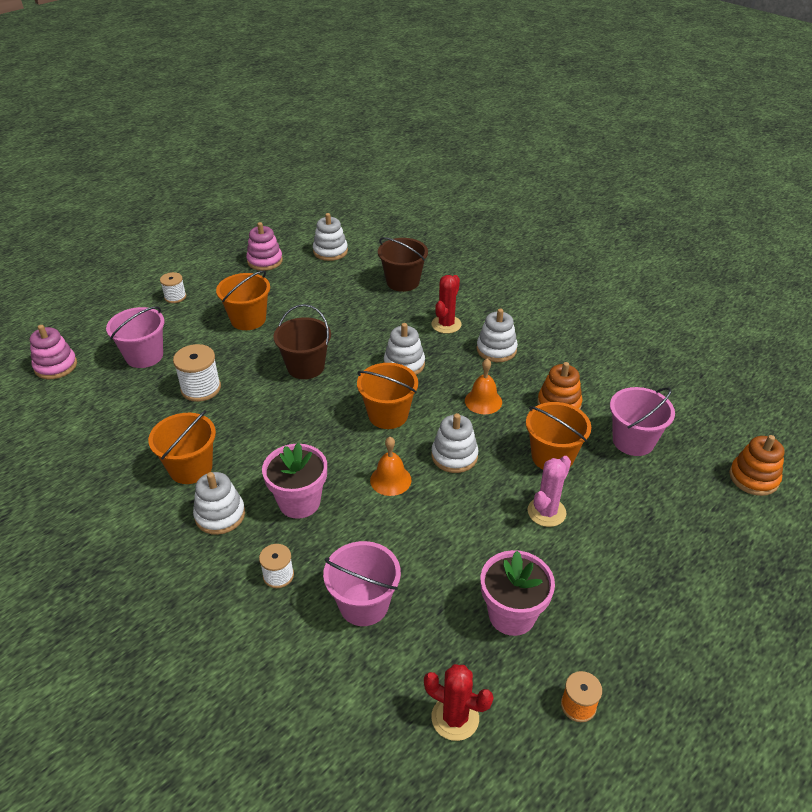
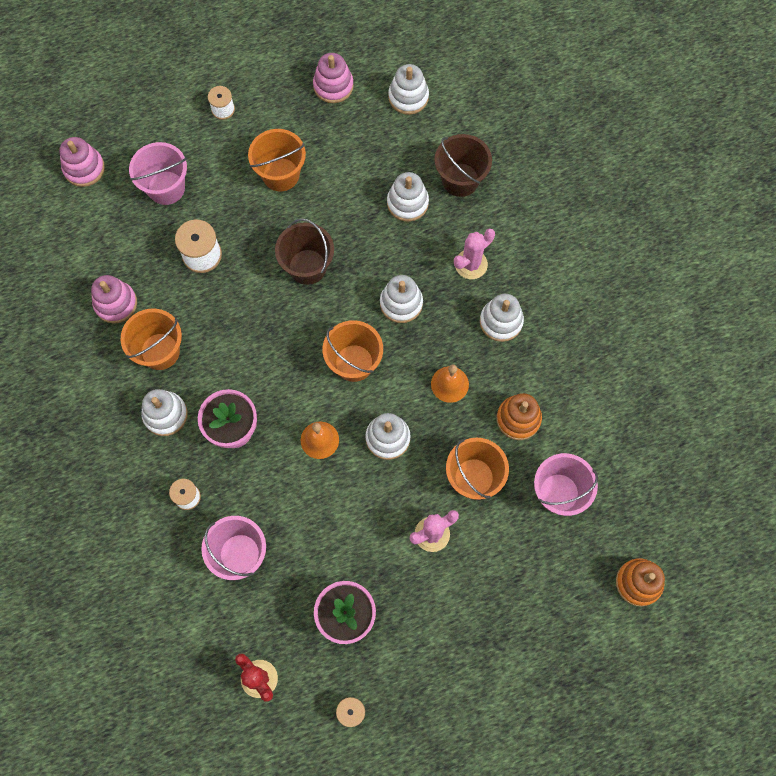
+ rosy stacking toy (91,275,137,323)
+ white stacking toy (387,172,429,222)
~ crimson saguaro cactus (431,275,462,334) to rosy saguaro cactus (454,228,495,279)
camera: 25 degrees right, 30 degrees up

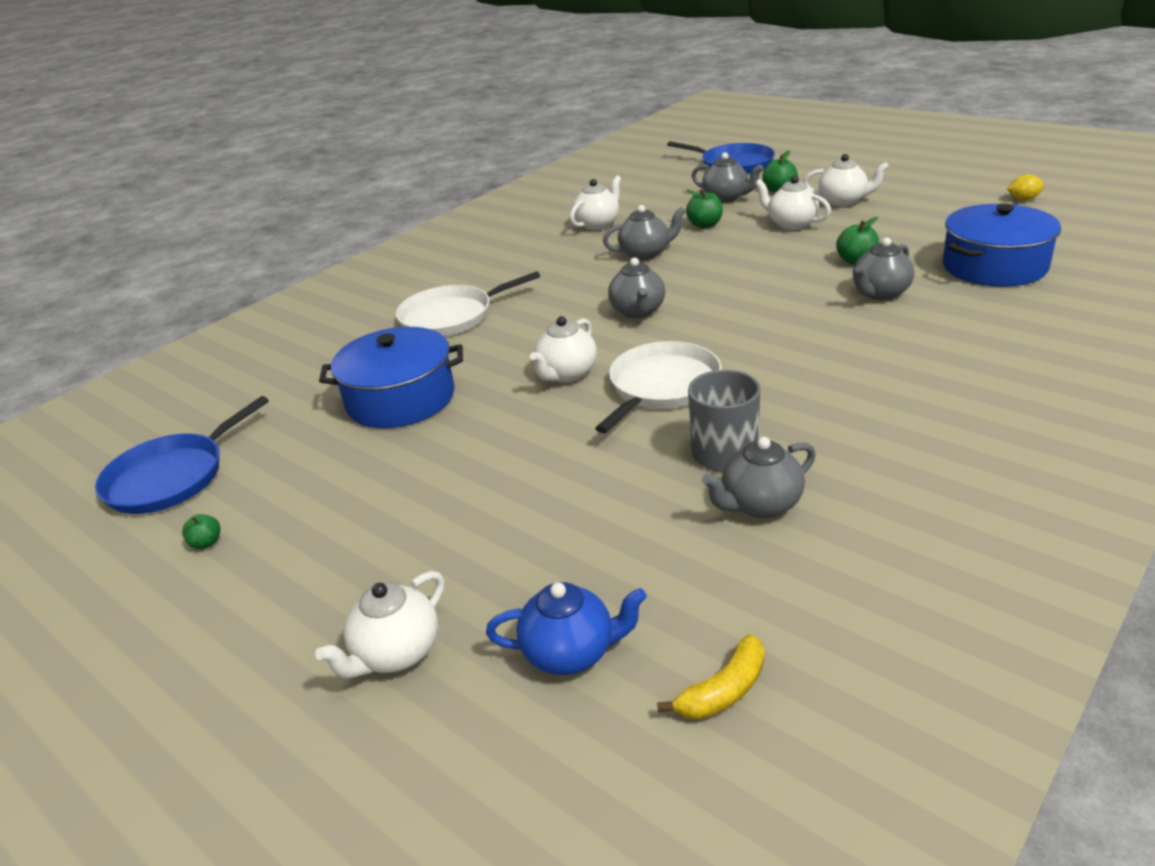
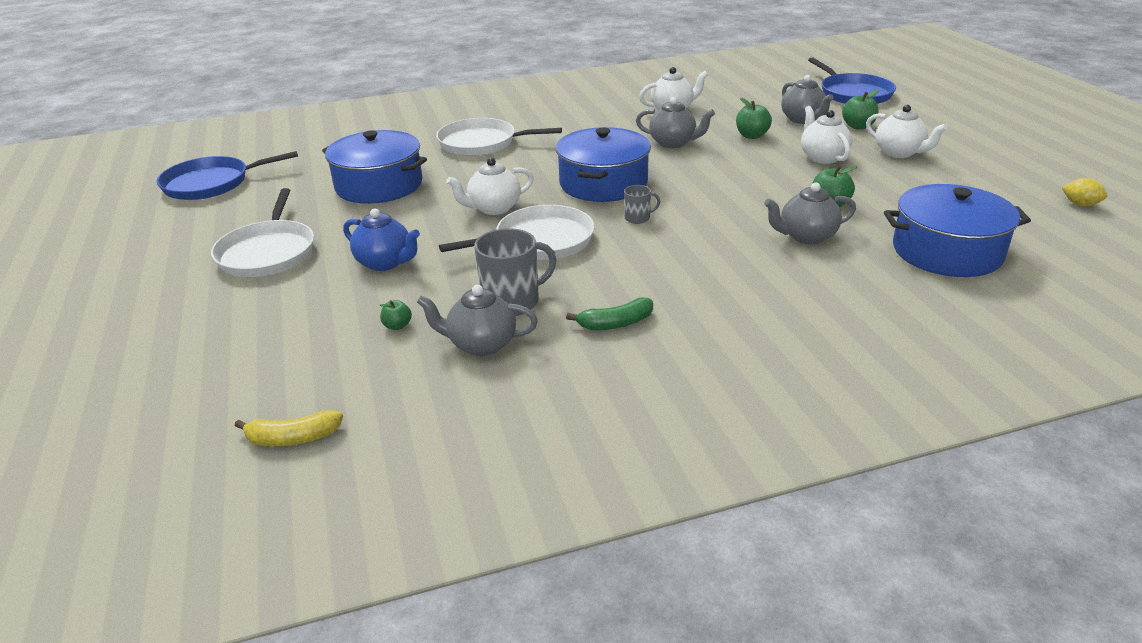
+ white pan (211,188,314,277)
~ blue teapot (486,582,647,675) to (343,208,420,271)
~ green toy apple (182,514,220,549) to (380,300,412,330)
~ ash-grey teapot (608,257,665,319) to blue cooking pot (556,127,651,202)
+ green banana (566,297,653,330)
+ ash-grey coffee mug (624,185,660,224)
- white teapot (315,571,444,678)
camera: 30 degrees right, 0 degrees up

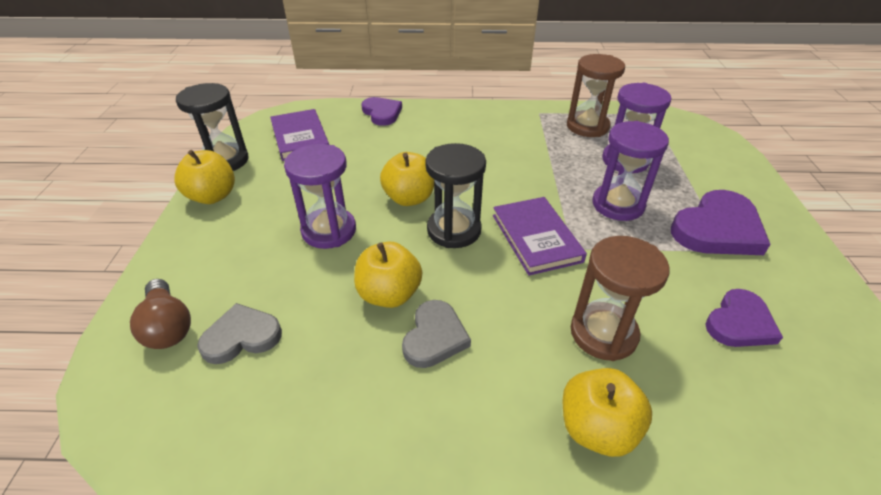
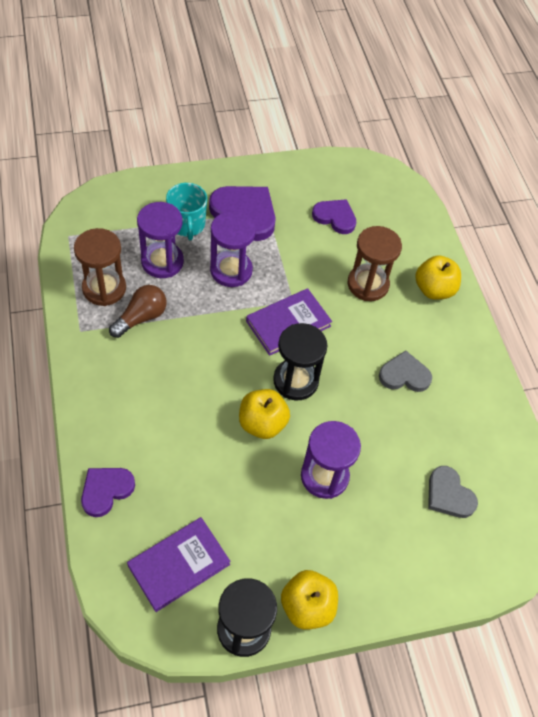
~ dark brown bulb (130,279,191,349) to (109,285,167,338)
+ aqua coffee mug (166,183,207,240)
- golden toy apple (354,242,422,308)
camera: 110 degrees left, 15 degrees up

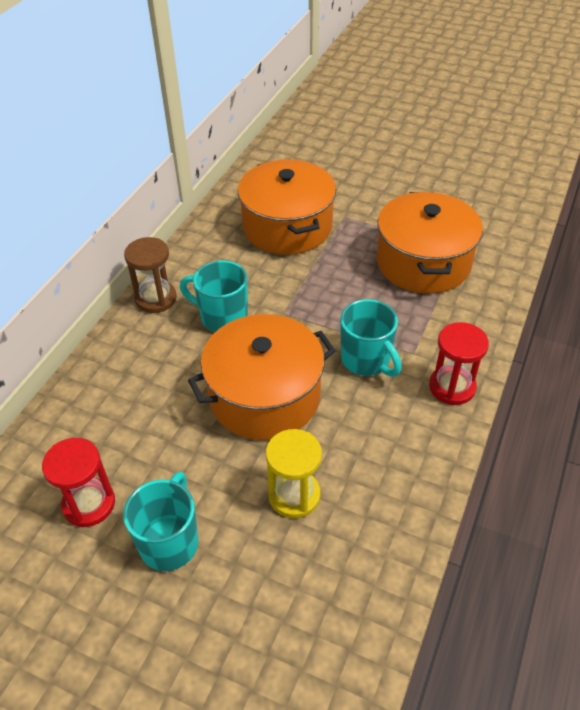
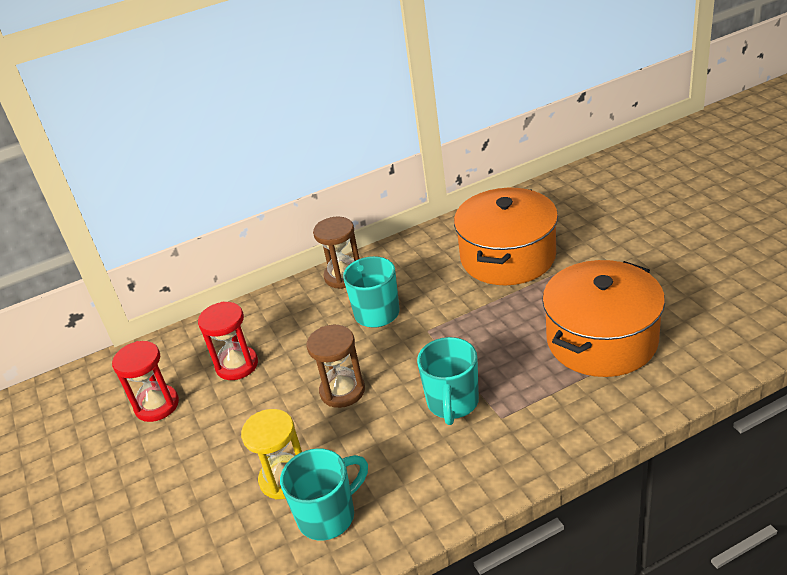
~ crimson sandglass (429,322,489,405) to (198,302,258,380)
~ aqua coffee mug (123,472,198,571) to (280,449,368,541)
~ orange-coloured cooking pot (188,314,336,440) to dark brown sandglass (307,325,365,408)
camera: 45 degrees right, 10 degrees down

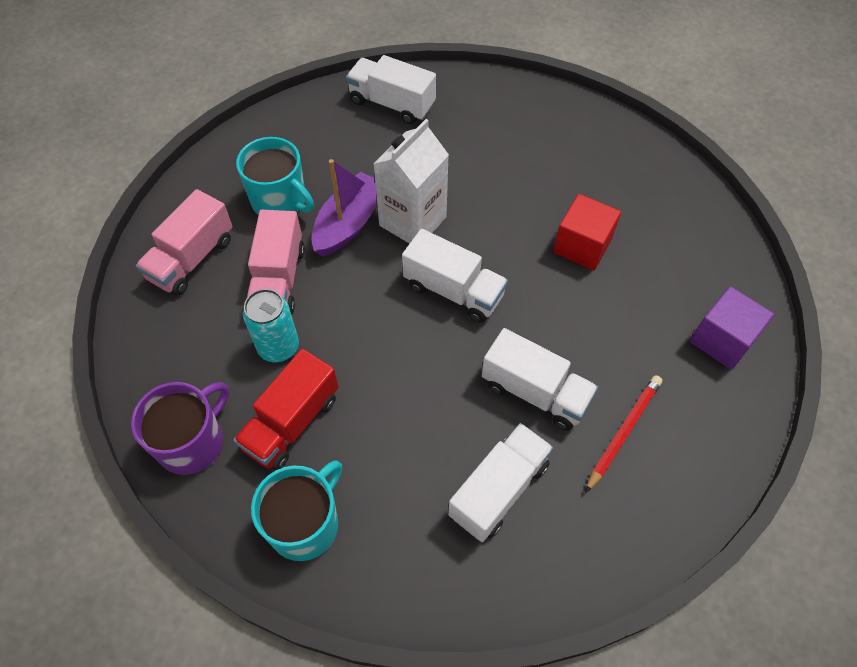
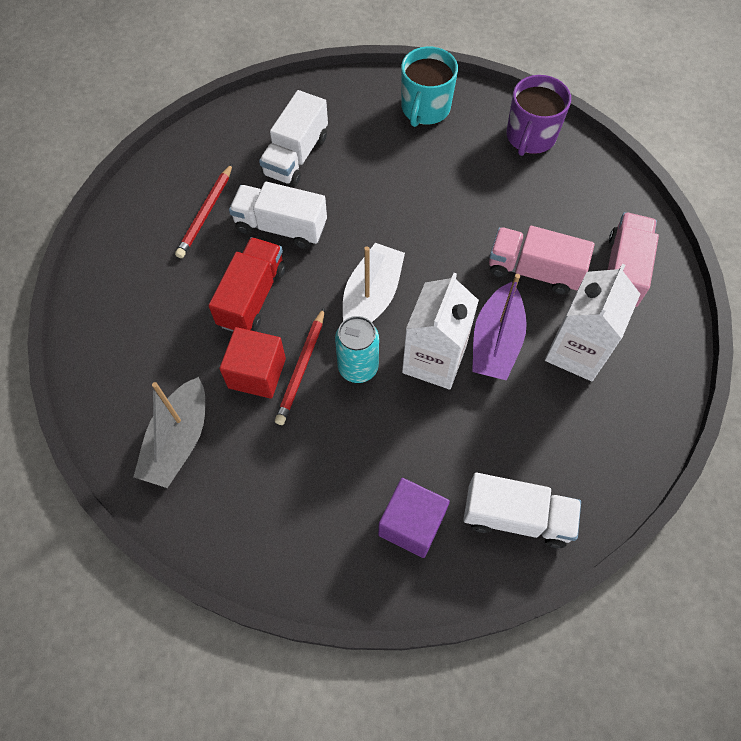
+ ash-grey boat (134,377,205,488)
~ crimson truck (233,349,339,471) to (209,237,286,332)
+ crimson lead pencil (275,308,324,425)
~ aqua can (243,289,299,362) to (335,316,379,383)
~ white truck (402,229,508,323) to white boat (343,243,405,322)
~ royal purple cube (690,286,774,370) to (378,478,450,558)
~ rosy truck (247,210,305,315) = (489,226,595,295) 60 degrees counterclockwise
~ aqua coffee mug (236,137,314,215) to white milk carton (545,264,640,381)
camera: 165 degrees right, 5 degrees up

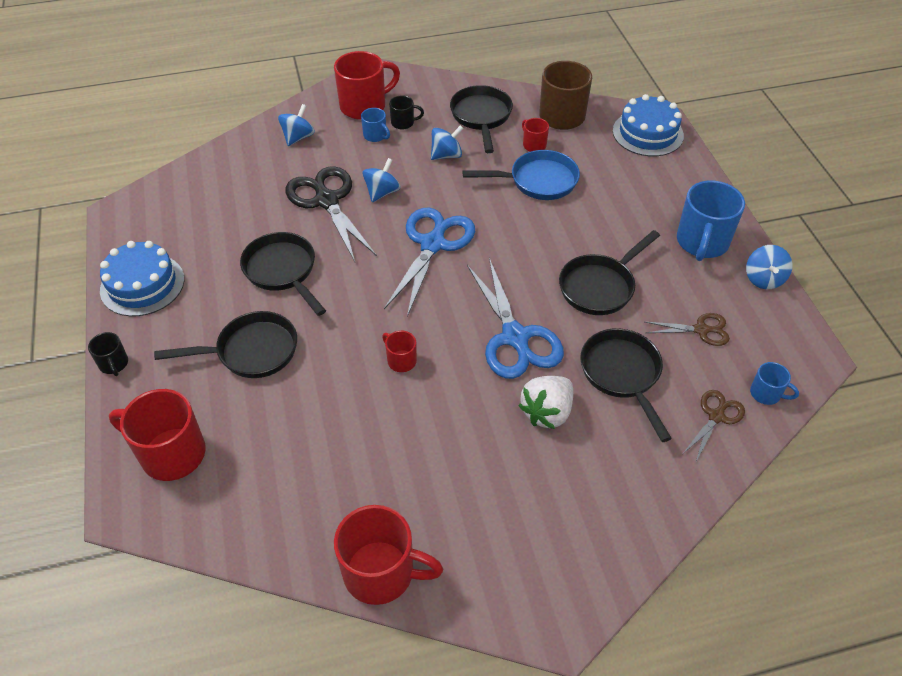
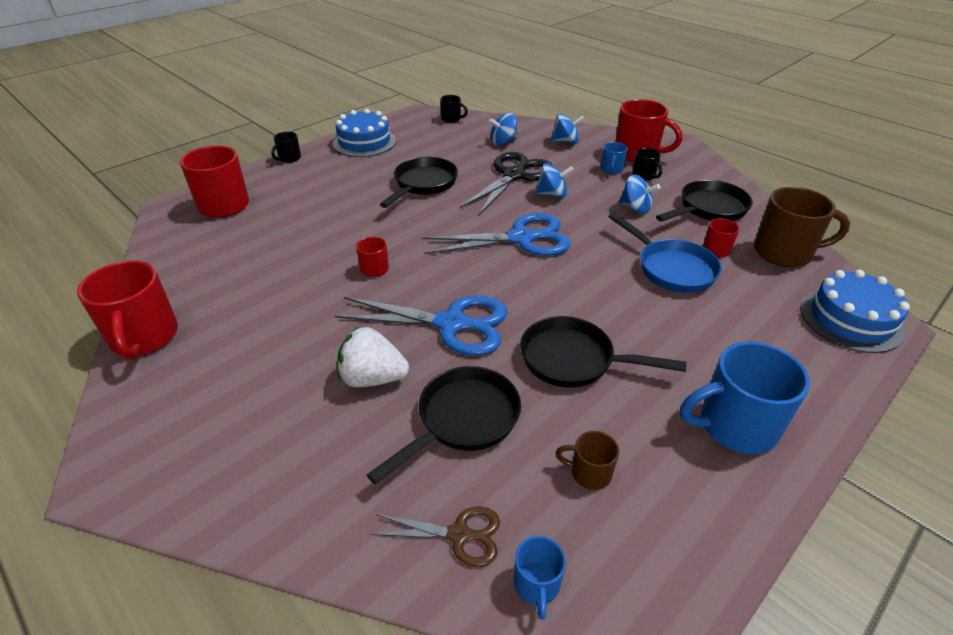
~ blue pair of scissors (467,258,564,379) = (335,296,508,356) 120 degrees counterclockwise
+ black coffee mug (440,95,468,123)
~ blue whirligig (746,245,793,289) to (489,113,517,145)
~ dark brown pair of scissors (645,313,730,346) to dark brown coffee mug (556,431,619,490)
- black pan (154,311,297,378)
camera: 60 degrees right, 10 degrees down

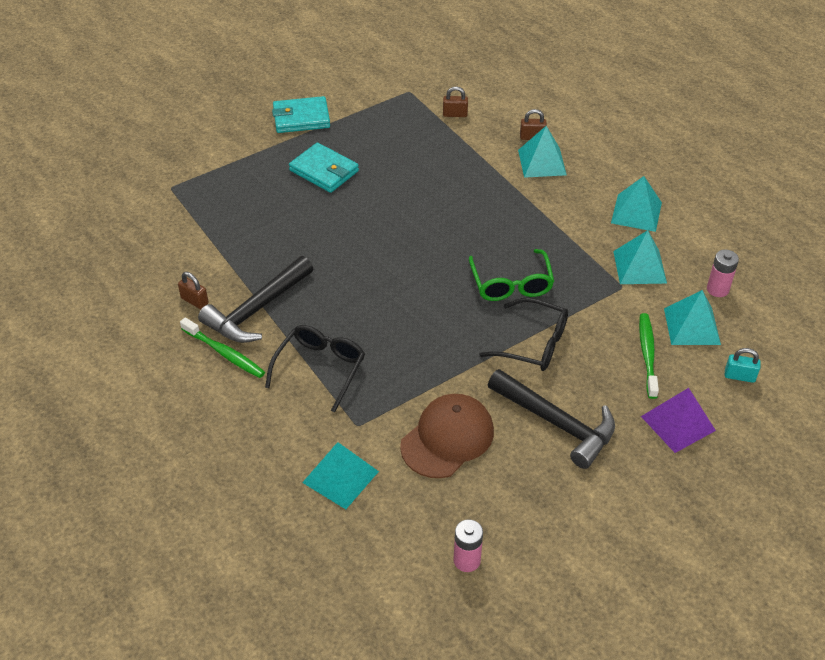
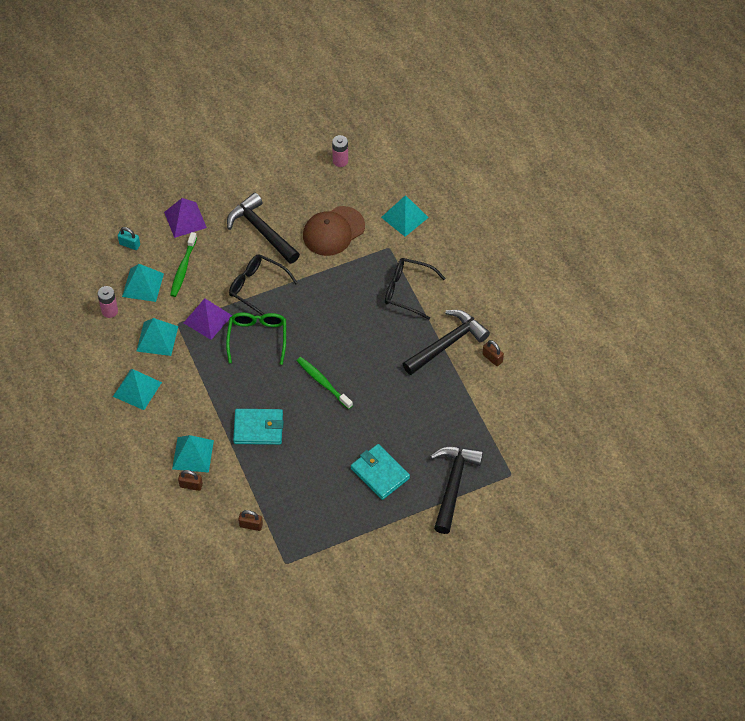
+ royal purple pyramid (184,298,232,340)
~ aqua wallet (272,96,330,133) to (233,409,284,445)
~ green toothbrush (180,317,265,378) to (297,357,353,409)
~ black eyeglasses (265,325,365,412) = (385,258,445,320) 75 degrees clockwise
+ black claw hammer (430,447,483,534)
camera: 170 degrees left, 10 degrees up

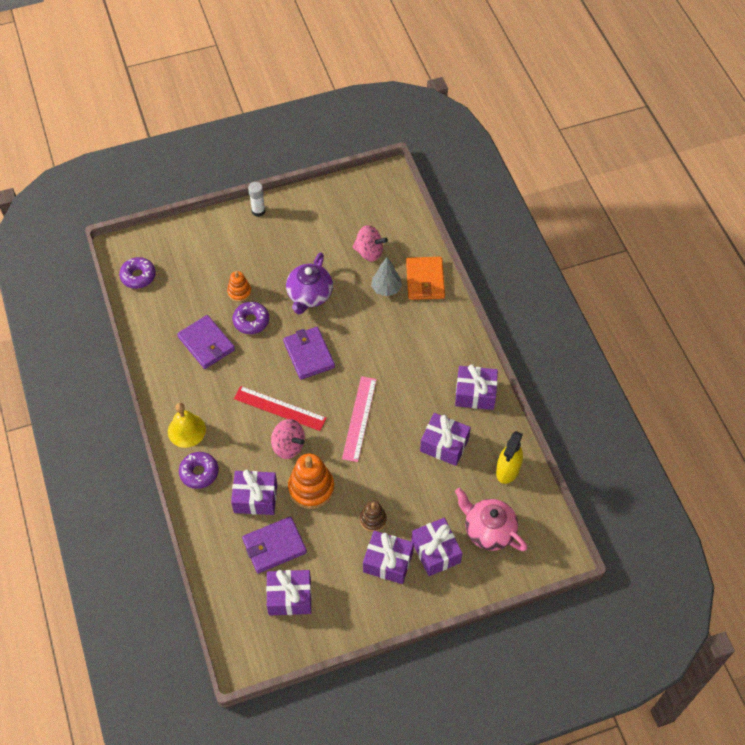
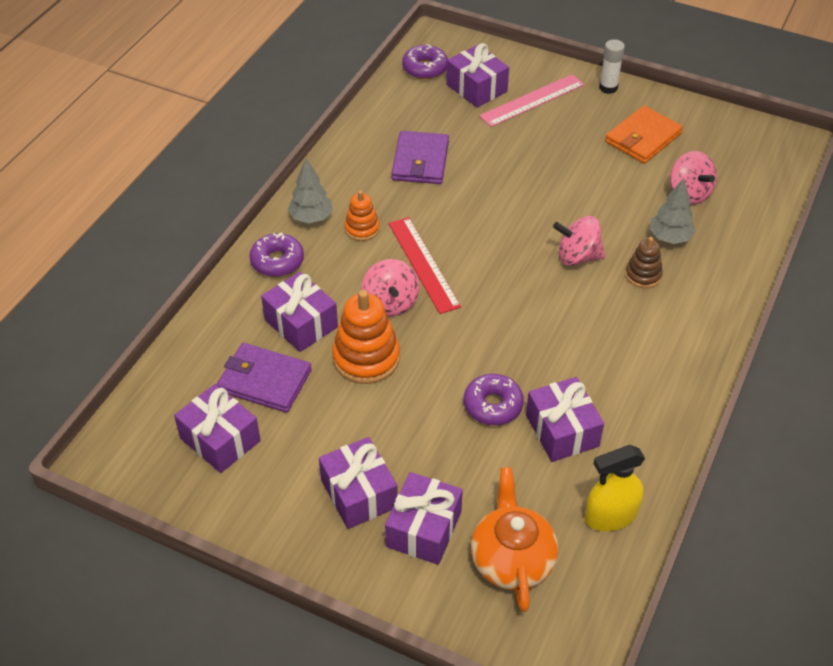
~ golden hand bell (168,403,206,448) to ash-grey fir tree (288,158,333,223)
~ orange-coloured stacking toy (227,271,252,302) to (345,190,380,241)
~ royal purple present (455,365,498,410) to (446,43,509,108)
~ royal purple glazed donut (233,302,269,334) to (464,374,524,425)
~ rosy teapot (455,488,528,551) to orange-coloured teapot (471,467,558,612)
~ rosy straightedge (342,376,377,462) to (479,74,585,127)
+ rosy whirligig (553,216,605,266)
~ orange-coloured wallet (406,257,445,300) to (605,106,683,164)
~ dark brown stacking toy (360,501,387,532) to (625,237,663,288)
- royal purple wallet (283,327,335,380)
- royal purple teapot (286,253,333,314)
camera: 45 degrees right, 10 degrees down

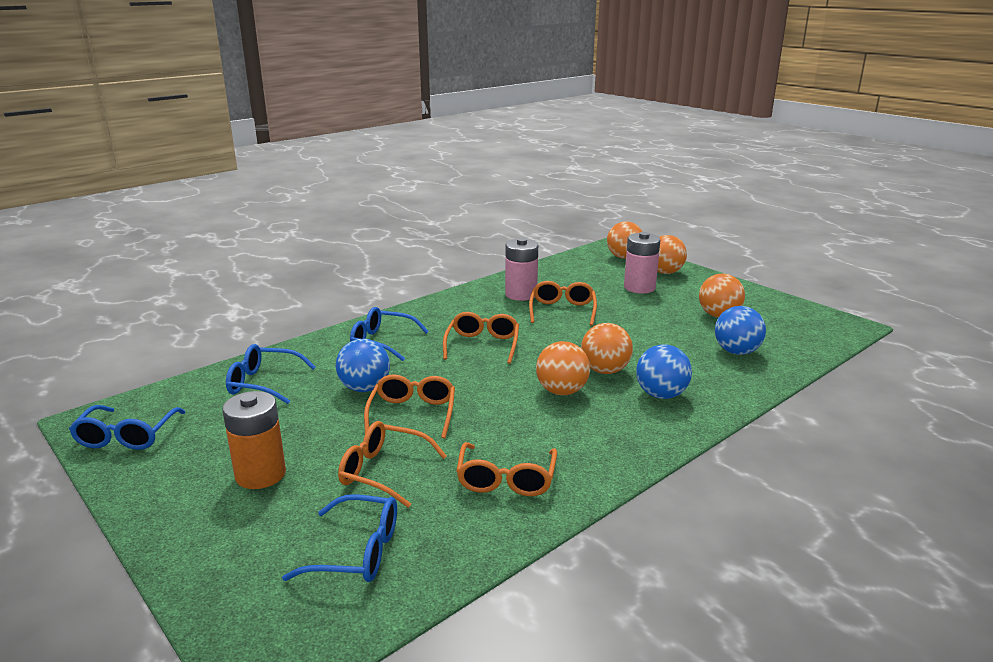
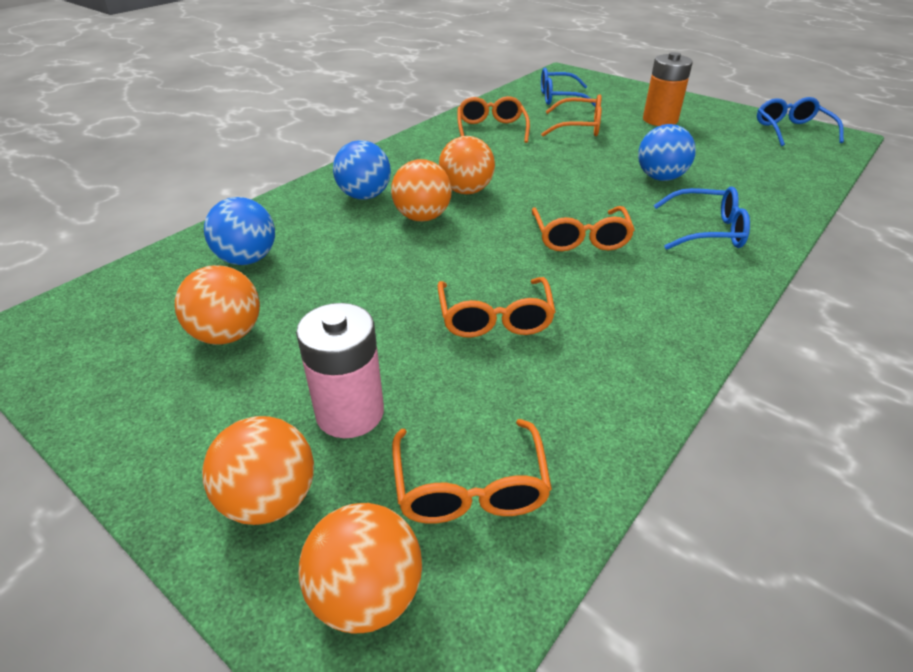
~ orange-coloured eyeglasses (364,374,455,439) to (392,419,552,524)
- blue eyeglasses (226,344,316,404)
- rosy battery (505,238,538,301)
camera: 170 degrees right, 15 degrees up

